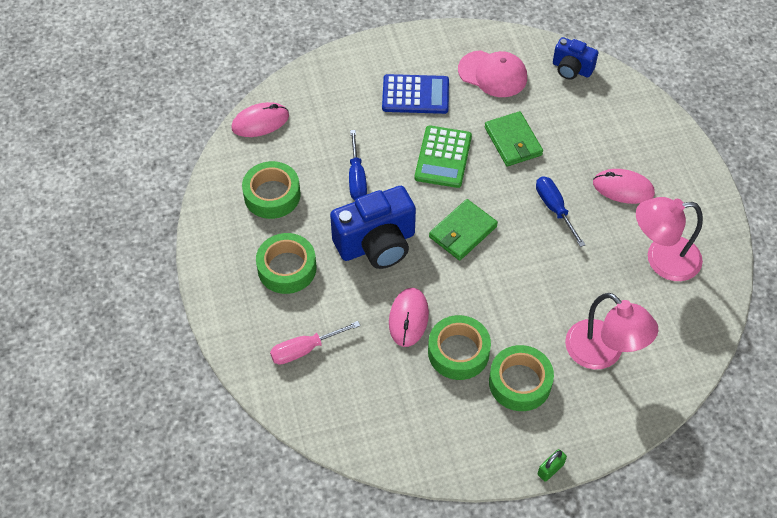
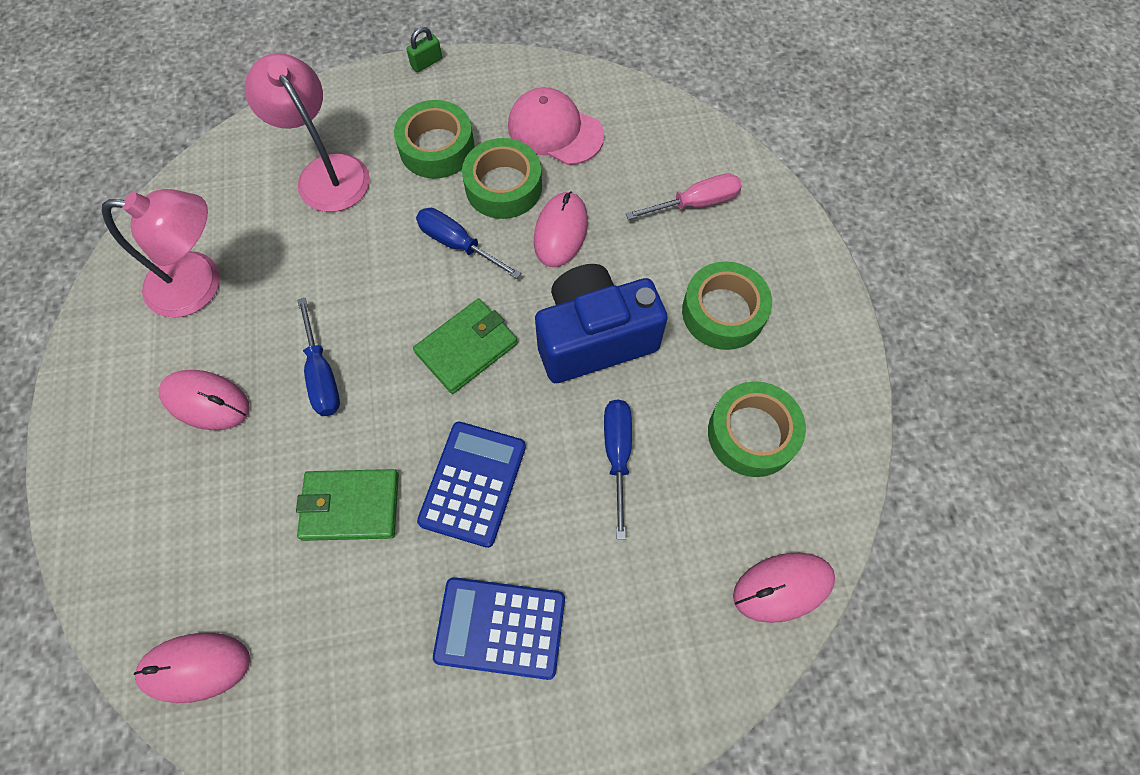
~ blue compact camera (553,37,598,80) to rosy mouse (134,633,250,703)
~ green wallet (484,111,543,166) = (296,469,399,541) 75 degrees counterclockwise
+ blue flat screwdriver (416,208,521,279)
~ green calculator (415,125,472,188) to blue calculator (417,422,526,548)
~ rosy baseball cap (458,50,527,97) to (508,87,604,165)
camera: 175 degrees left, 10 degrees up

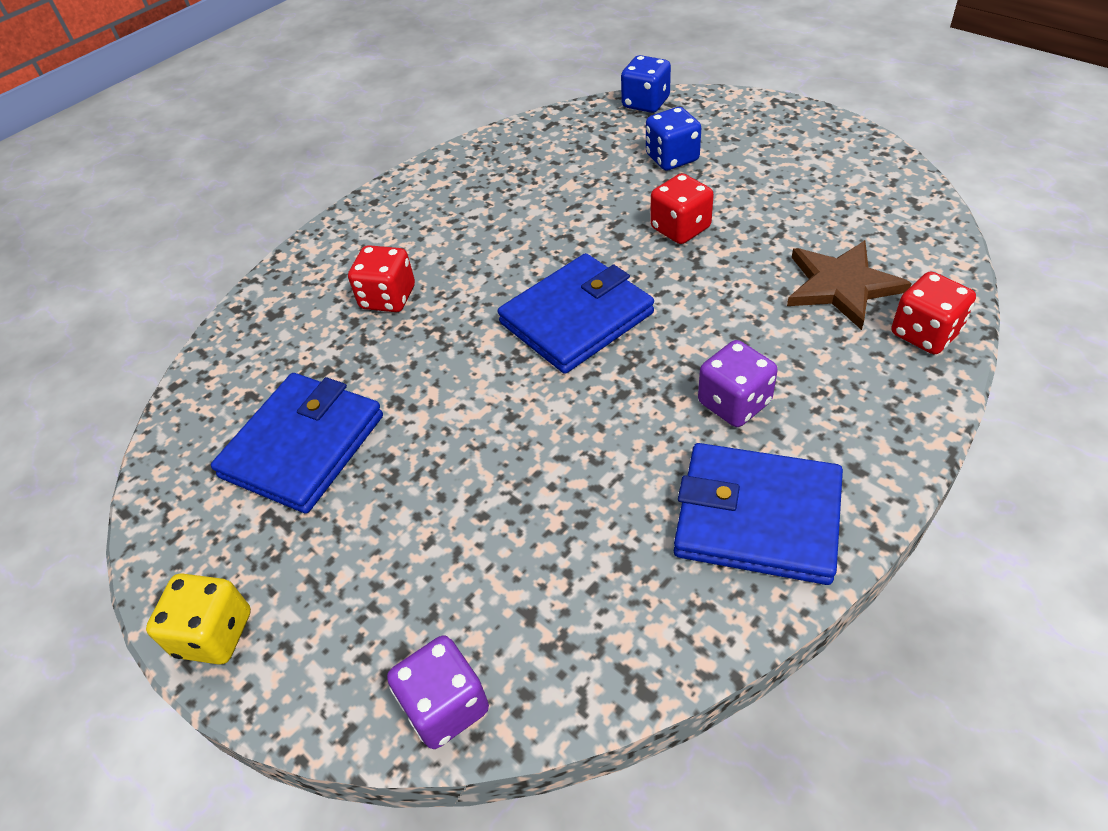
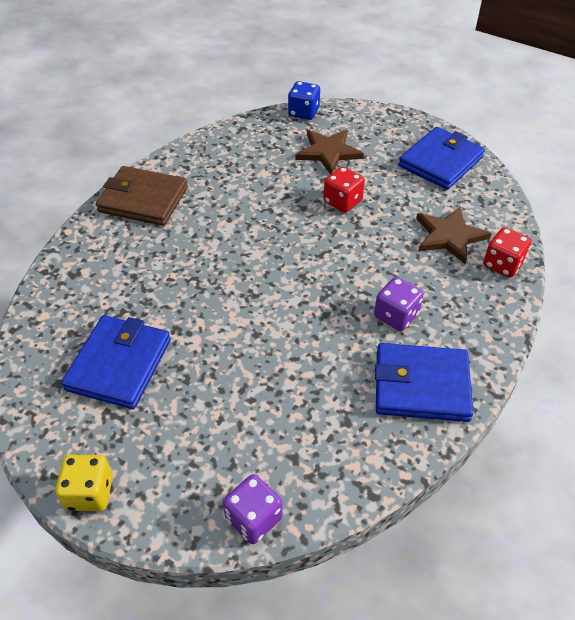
+ dark brown wallet (96,166,188,226)
~ blue dice (646,107,701,171) to dark brown five-pointed star (296,129,364,174)
~ blue wallet (498,253,654,374) to (399,127,485,190)
- crimson dice (348,245,415,312)
camera: 15 degrees left, 0 degrees up

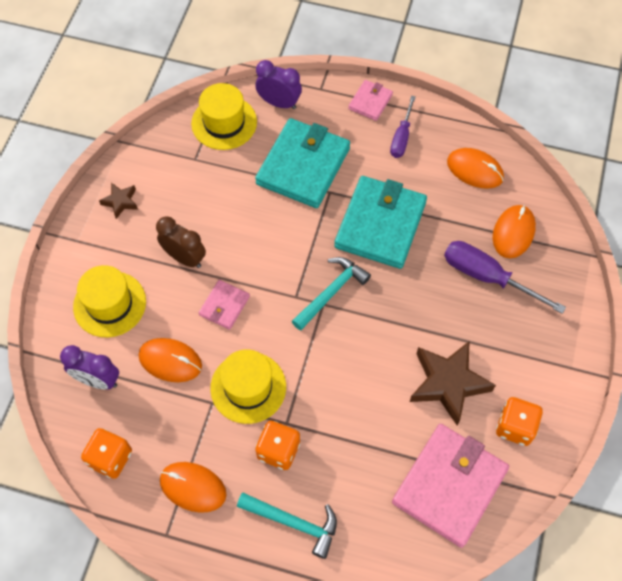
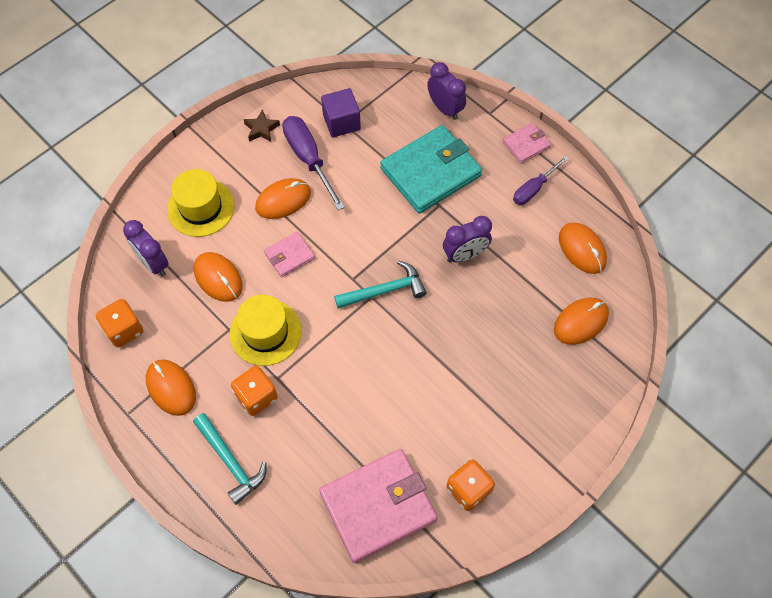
~ dark brown bedside clock (156,216,206,268) to orange-coloured mouse (255,178,311,219)
~ royal purple flat screwdriver (444,241,566,314) to (282,116,345,210)
+ royal purple cube (321,88,361,137)
~ aqua wallet (334,176,427,269) to royal purple bedside clock (443,216,492,263)
- golden hat (191,83,257,150)
- dark brown five-pointed star (410,342,496,426)
camera: 30 degrees right, 0 degrees up

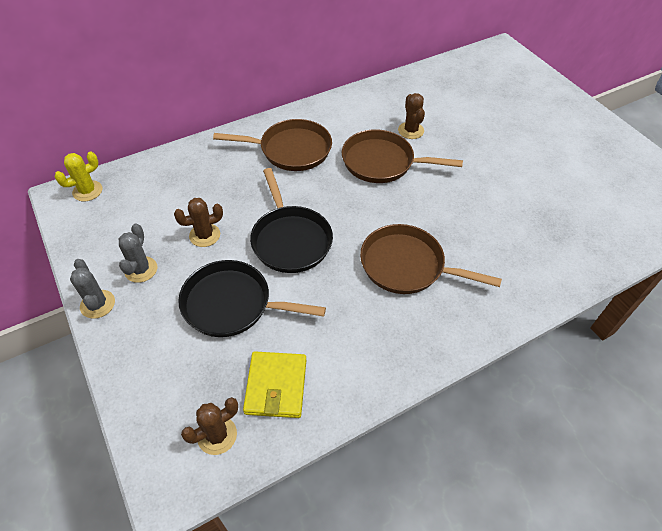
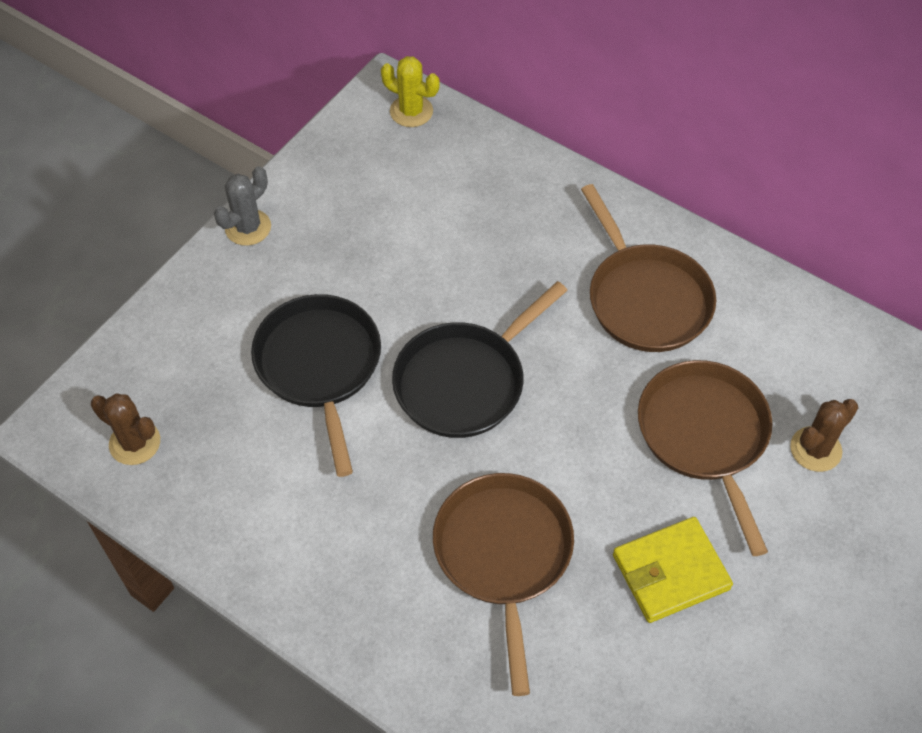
~ golden wallet (243,351,306,418) to (613,517,733,623)
- ash-grey saguaro cactus (119,224,157,283)
- dark brown saguaro cactus (174,198,223,247)
camera: 65 degrees right, 5 degrees up

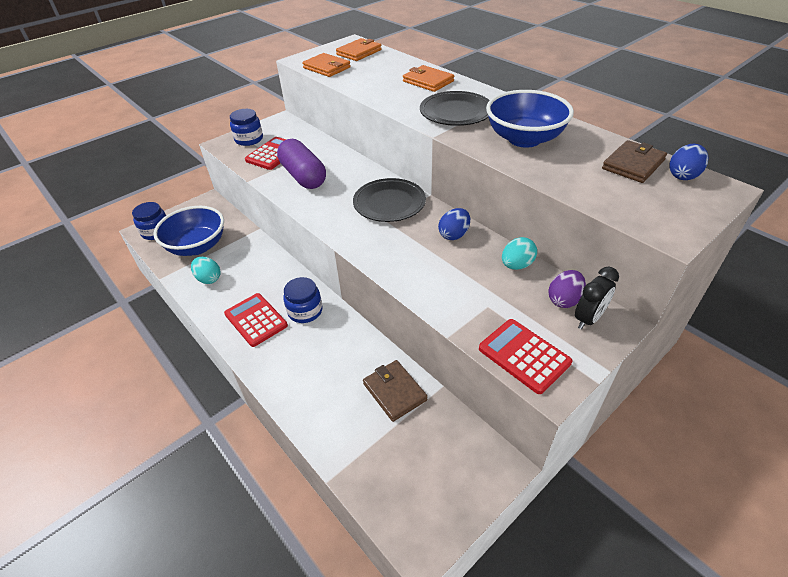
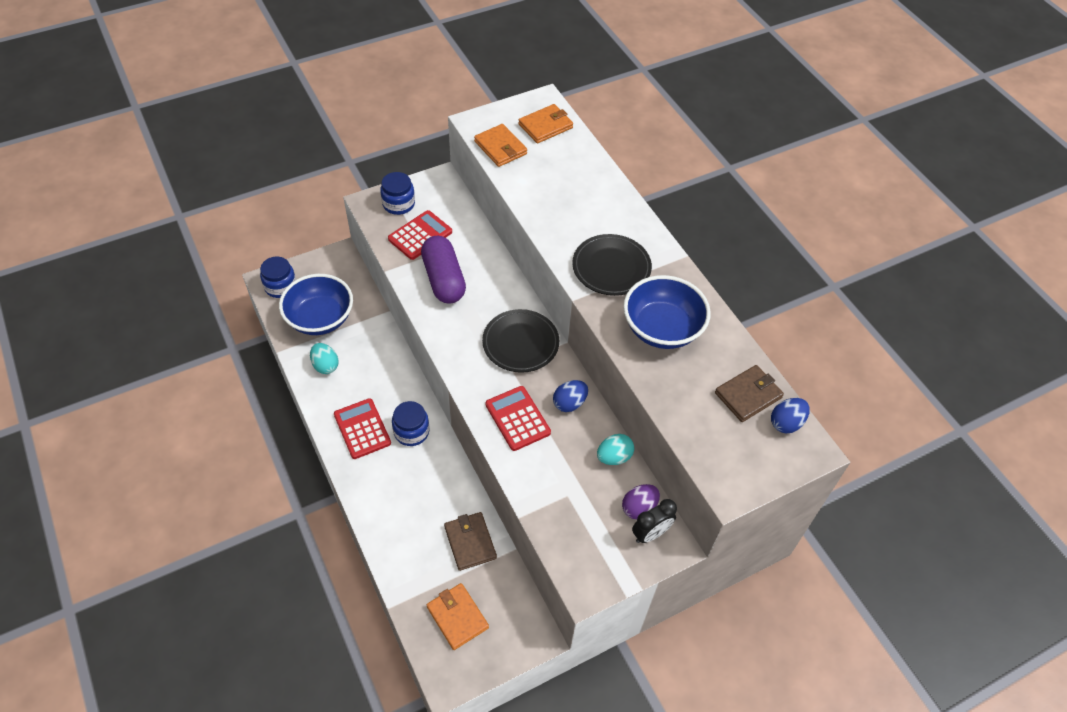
~ orange-coloured wallet (403,65,454,92) to (427,583,489,650)
~ crimson calculator (479,319,572,394) to (485,386,551,451)
camera: 10 degrees right, 10 degrees up

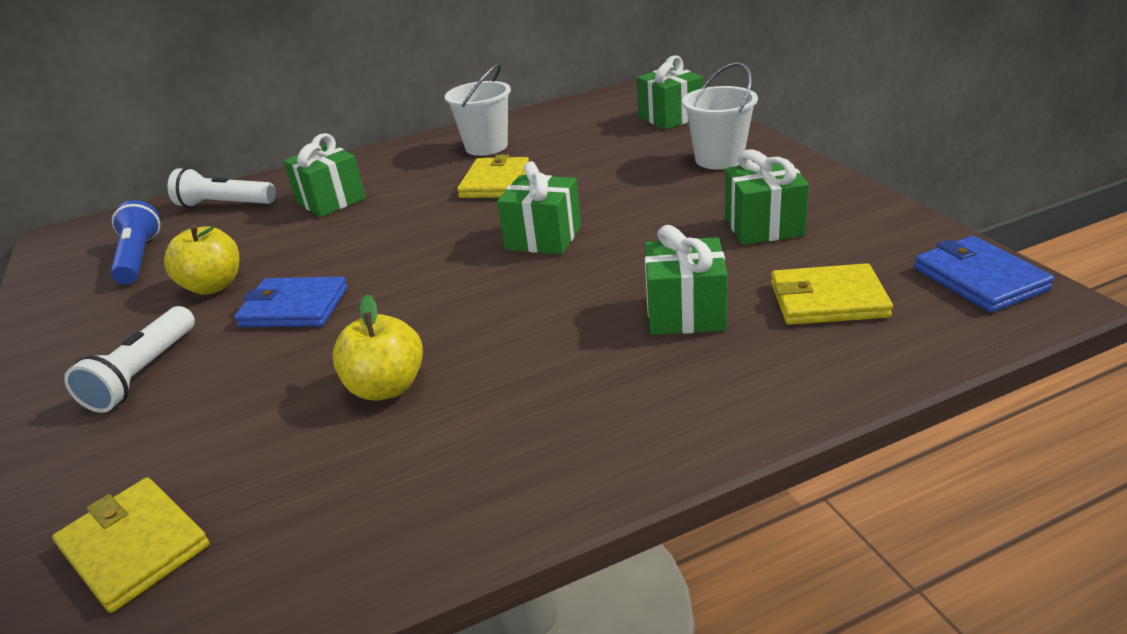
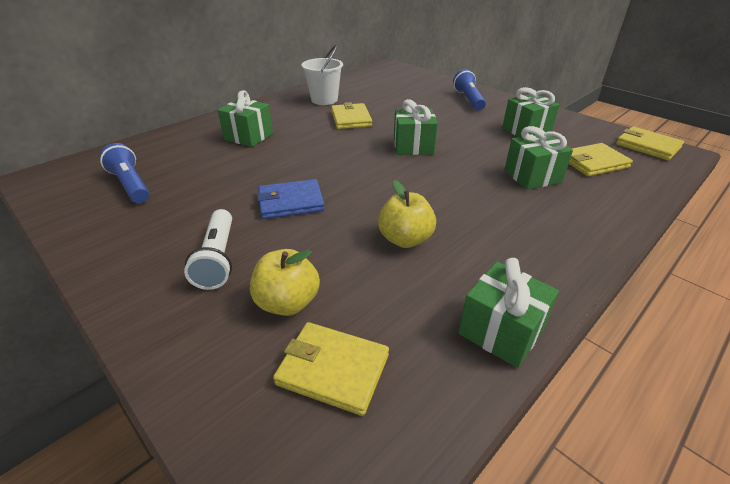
~ golden toy apple (164,225,240,295) to (250,249,320,316)
~ white pail (682,62,758,170) to blue flashlight (453,69,486,111)
~ green present (637,55,703,130) to (458,258,559,368)
~ blue wallet (914,236,1054,313) to golden wallet (616,126,684,160)
- white flashlight (168,167,276,208)
camera: 25 degrees left, 5 degrees up

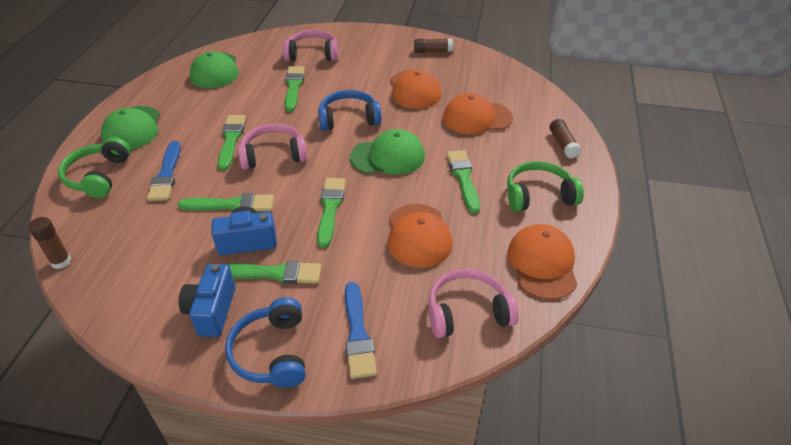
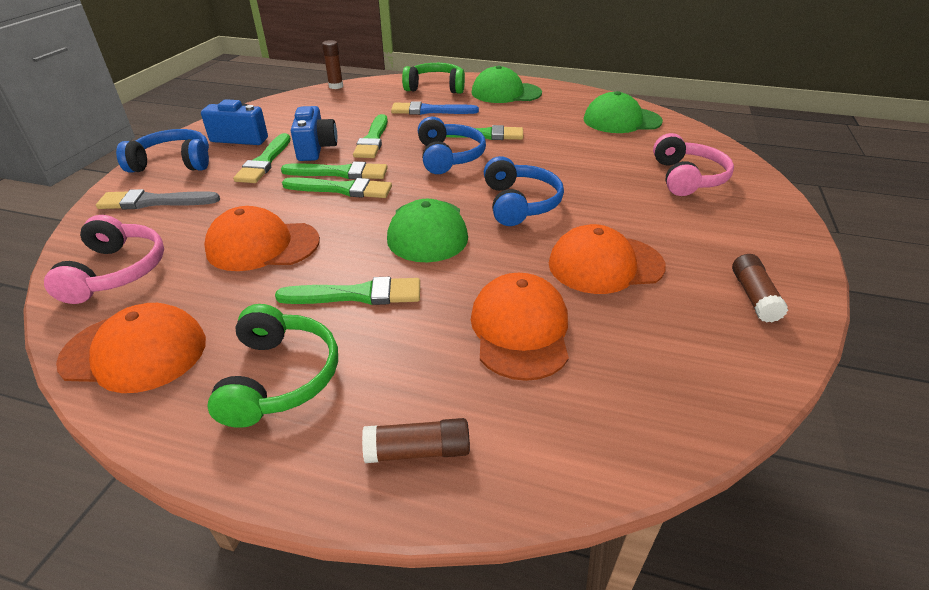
~ blue paint brush (345,282,377,379) to ash-grey paint brush (96,189,220,210)
~ green paint brush (285,66,305,112) to (281,161,388,179)
~ rosy headset (238,124,307,170) to blue headset (418,117,486,174)
camera: 95 degrees right, 5 degrees down

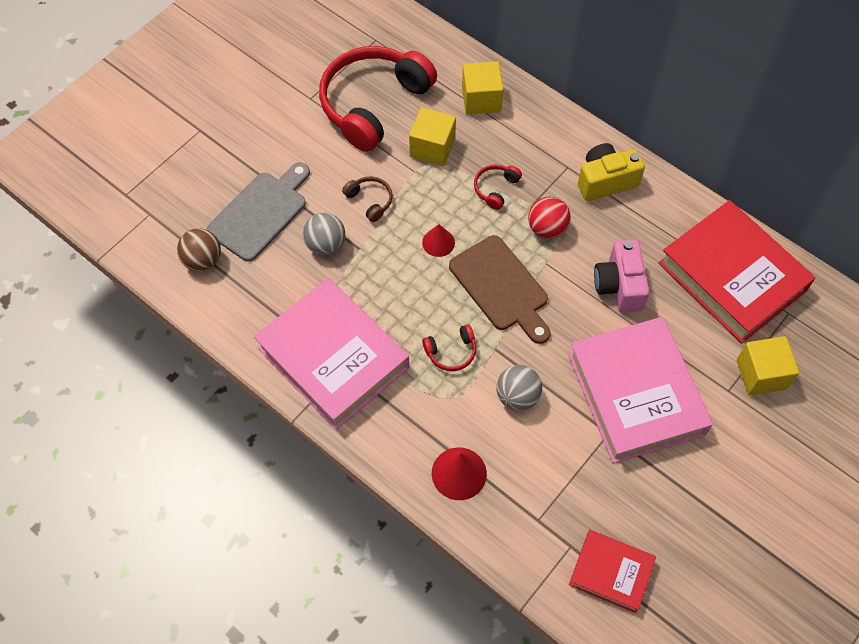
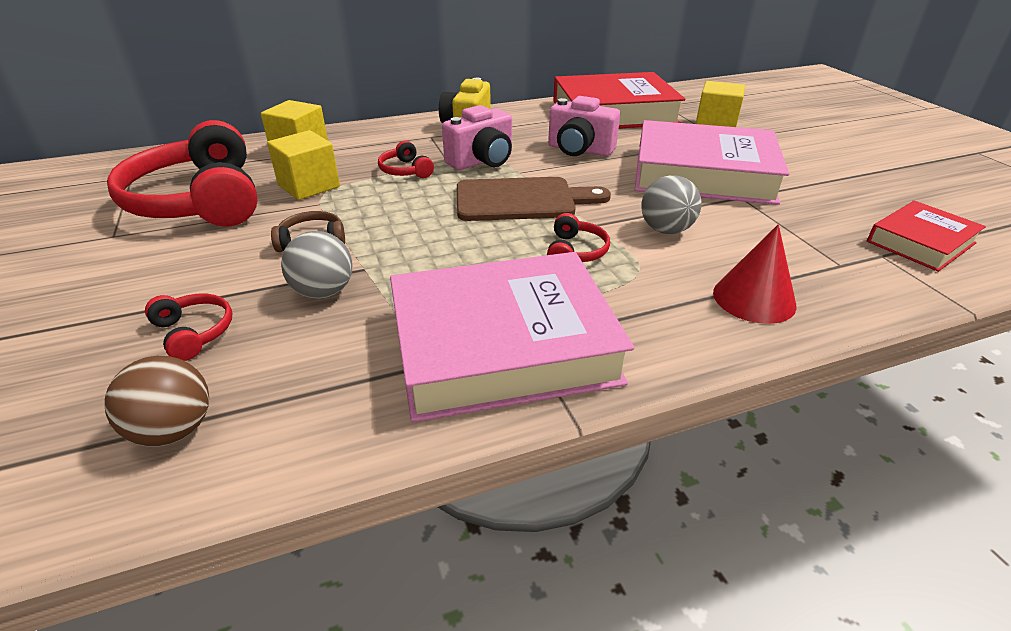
~ ash-grey bread board (207,162,310,262) to crimson headset (145,293,233,361)
~ crimson ball (528,197,571,239) to rosy compact camera (442,105,512,170)
- crimson cone shape (422,224,455,257)
camera: 60 degrees left, 25 degrees down

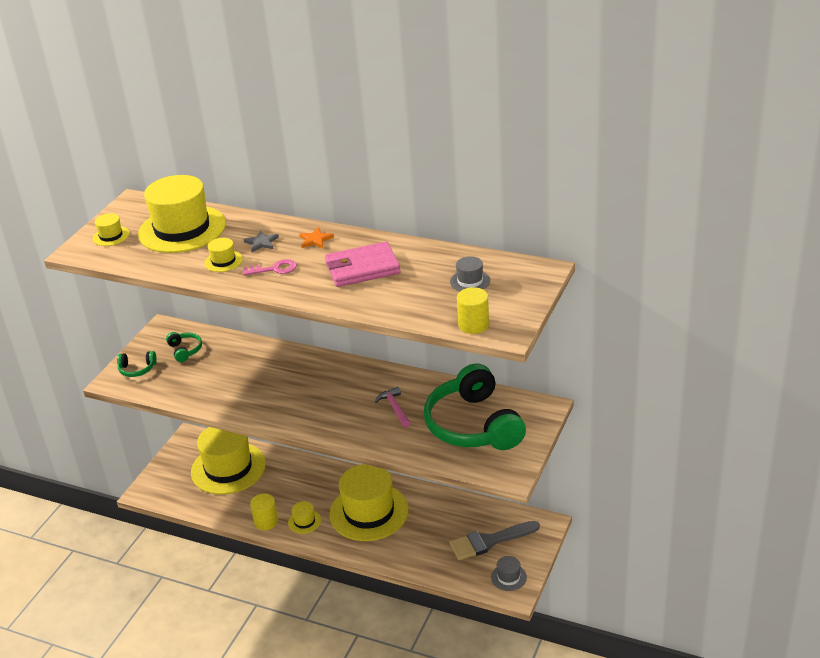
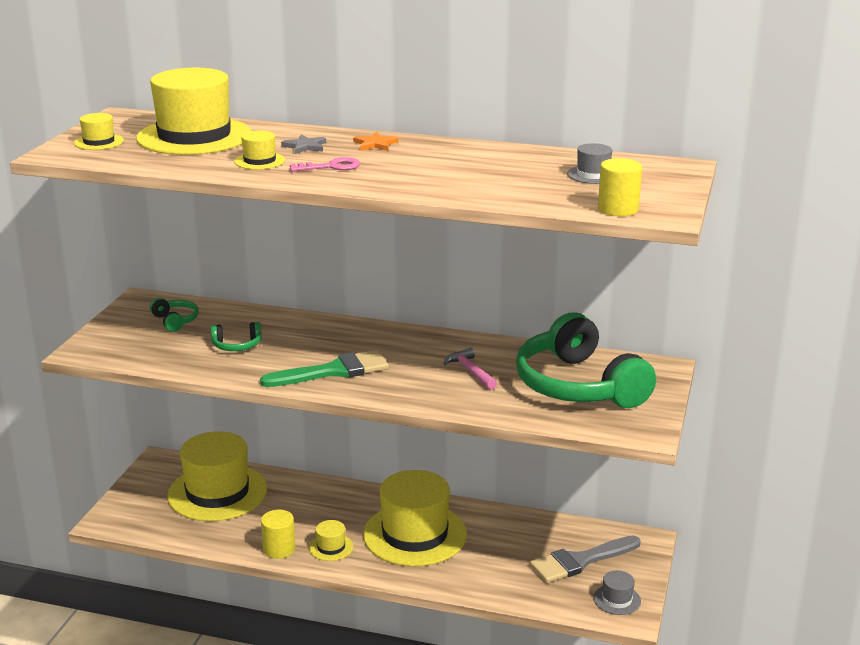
~ green headset (117,351,157,377) to (211,322,262,351)
+ green paint brush (260,350,389,387)
- rosy wallet (325,242,401,287)
camera: 10 degrees left, 10 degrees down

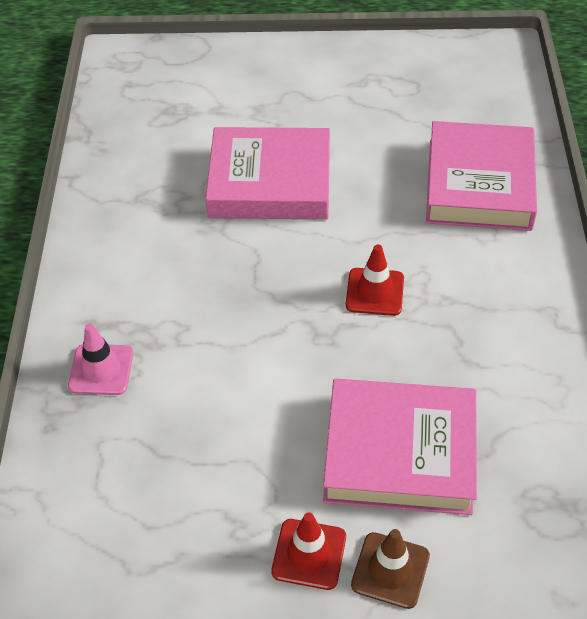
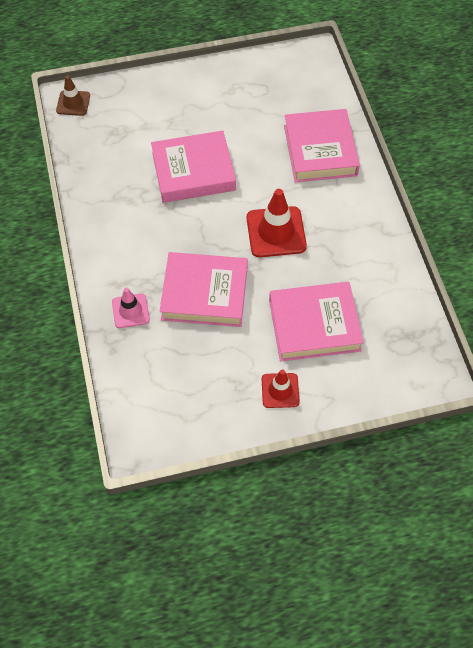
~ dark brown traffic cone (351,529,430,609) to (56,75,90,116)
+ rosy book (160,252,248,327)
~ crimson traffic cone (346,244,404,316) = (247,189,307,257) x1.66
camera: 15 degrees left, 10 degrees up

